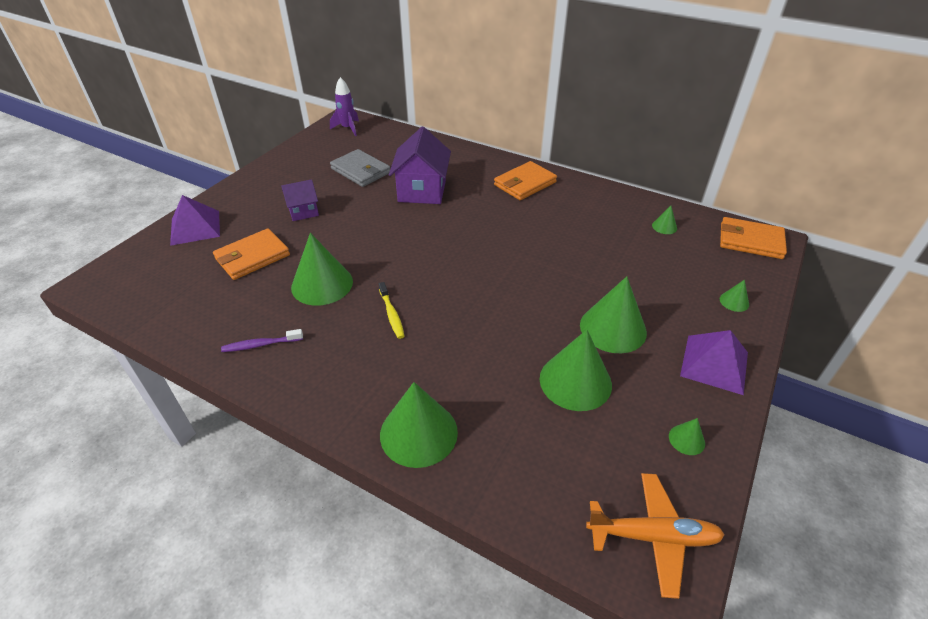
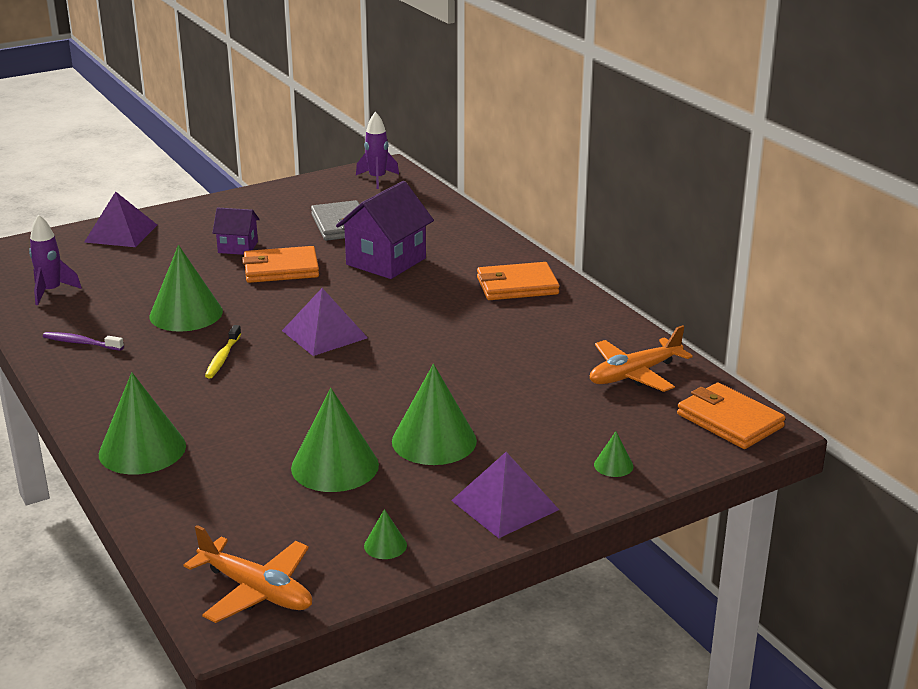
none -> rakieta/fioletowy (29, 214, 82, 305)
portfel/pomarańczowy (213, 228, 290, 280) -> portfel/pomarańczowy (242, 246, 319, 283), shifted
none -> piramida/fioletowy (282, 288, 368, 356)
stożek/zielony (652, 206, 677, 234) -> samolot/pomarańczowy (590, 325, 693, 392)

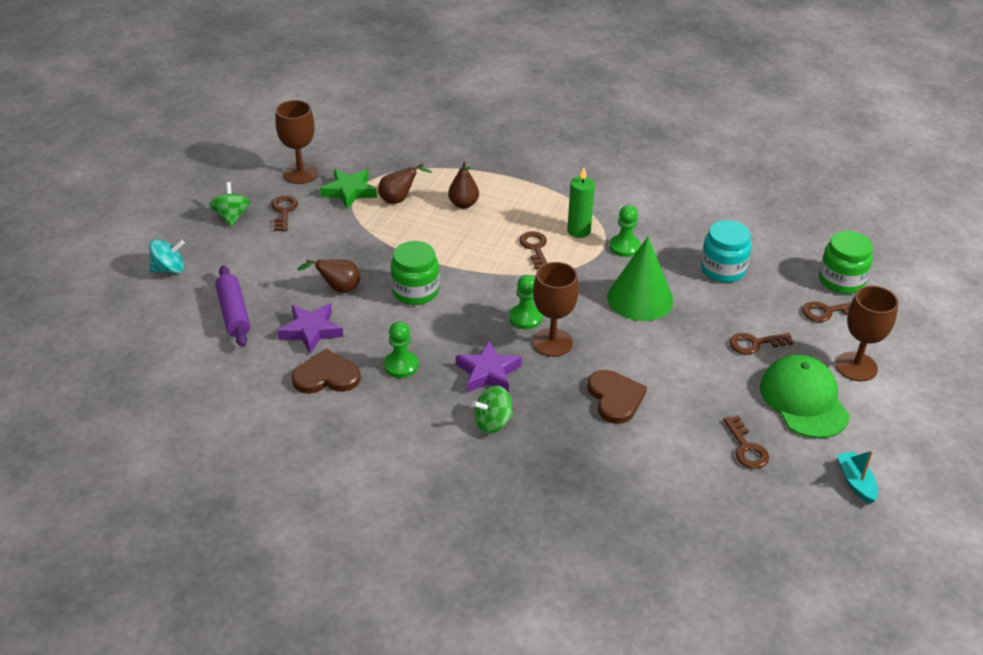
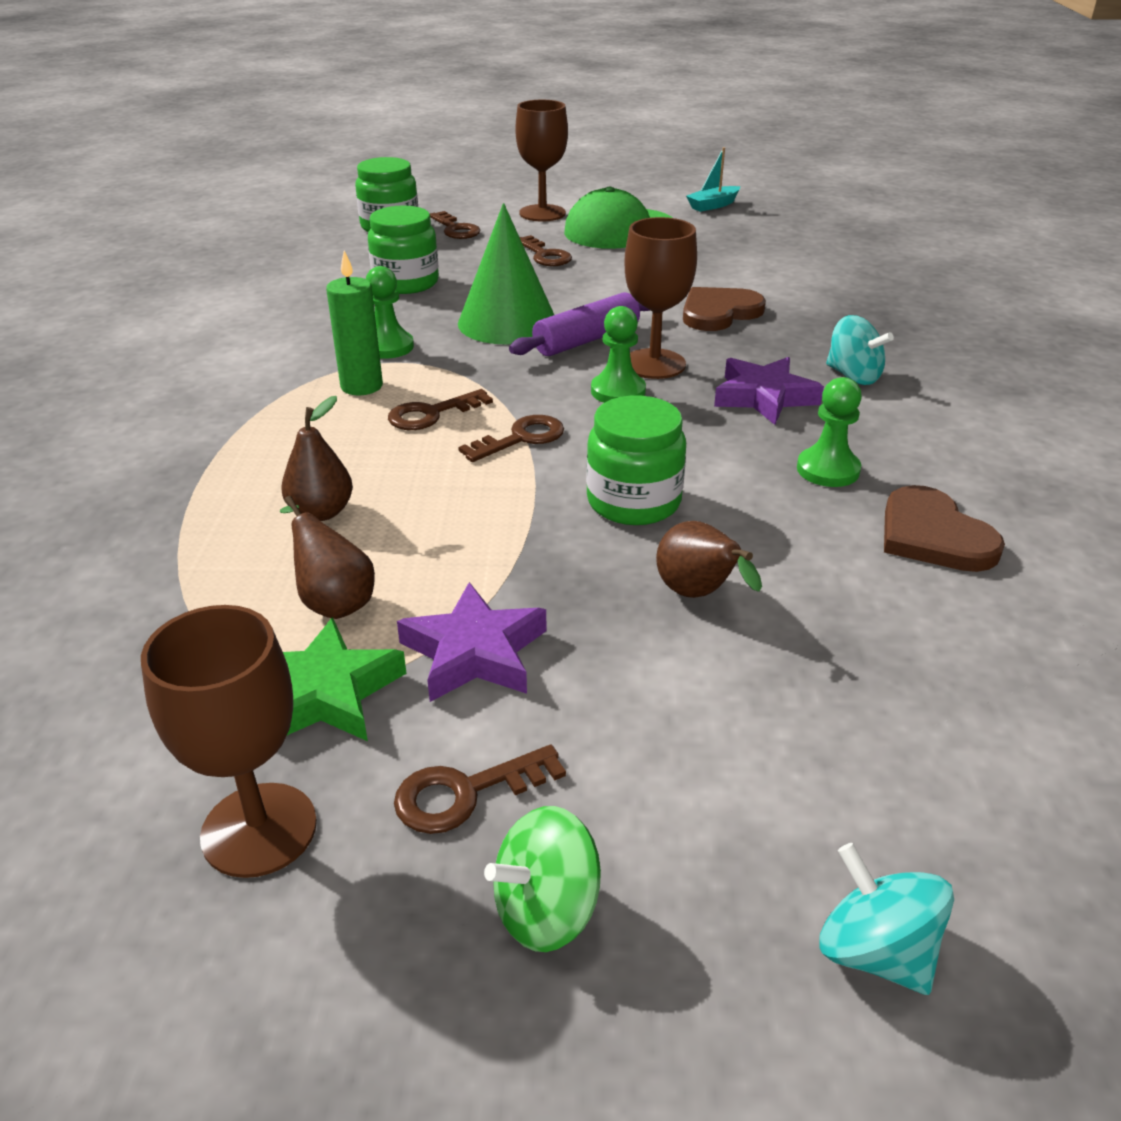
słoik/turkusowy (701, 220, 751, 283) -> słoik/zielony (368, 206, 439, 294)
gwiazda/fioletowy (277, 303, 343, 354) -> gwiazda/fioletowy (397, 582, 546, 702), shifted
klucz/brązowy (723, 416, 769, 469) -> klucz/brązowy (458, 415, 564, 462), shifted
wałek do ciasta/fioletowy (215, 265, 250, 347) -> wałek do ciasta/fioletowy (509, 292, 650, 356), shifted
bączek/zielony (472, 386, 513, 433) -> bączek/turkusowy (826, 315, 894, 385)

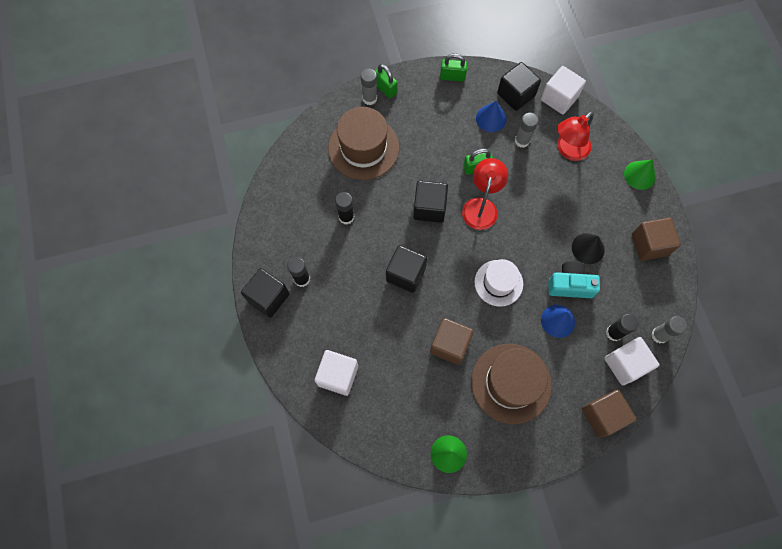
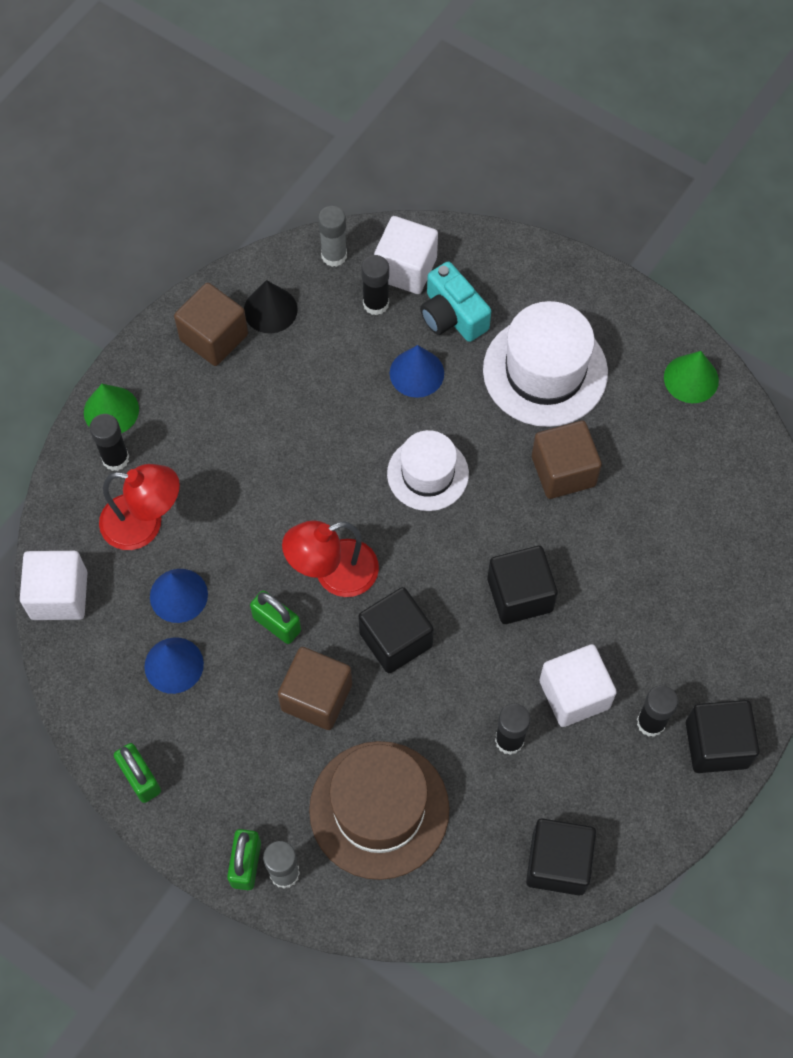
none -> klej w sztyfcie/czarny (89, 414, 129, 471)
klej w sztyfcie/szary (515, 113, 538, 148) -> stożek/niebieski (150, 569, 208, 623)
stożek/czarny (572, 233, 605, 264) -> stożek/czarny (244, 280, 298, 333), shifted
sześcian/brązowy (582, 390, 637, 438) -> sześcian/brązowy (278, 647, 352, 730), shifted
aparat fotograficzny/turkusowy (548, 261, 600, 298) -> aparat fotograficzny/turkusowy (420, 261, 491, 342), shifted
kapelusz/brązowy (471, 344, 552, 424) -> kapelusz/biały (483, 301, 608, 427)
sześcian/czarny (497, 62, 541, 111) -> sześcian/czarny (526, 818, 596, 896), shifted
sześcian/biały (315, 350, 358, 396) -> sześcian/biały (539, 644, 617, 727), shifted

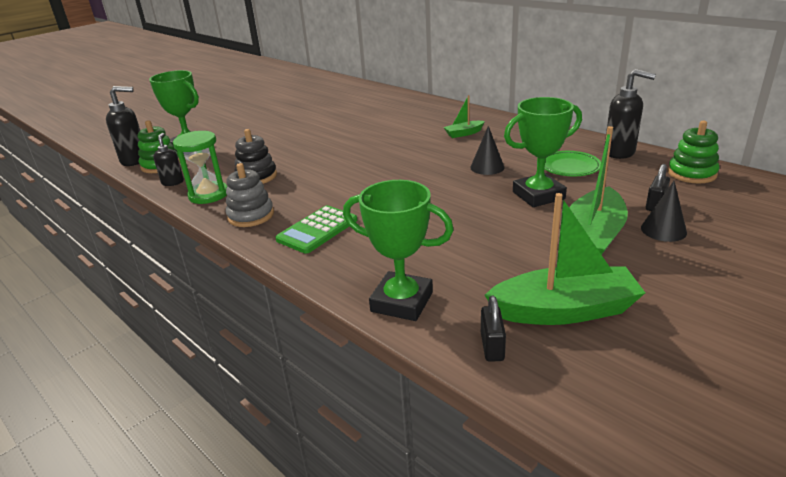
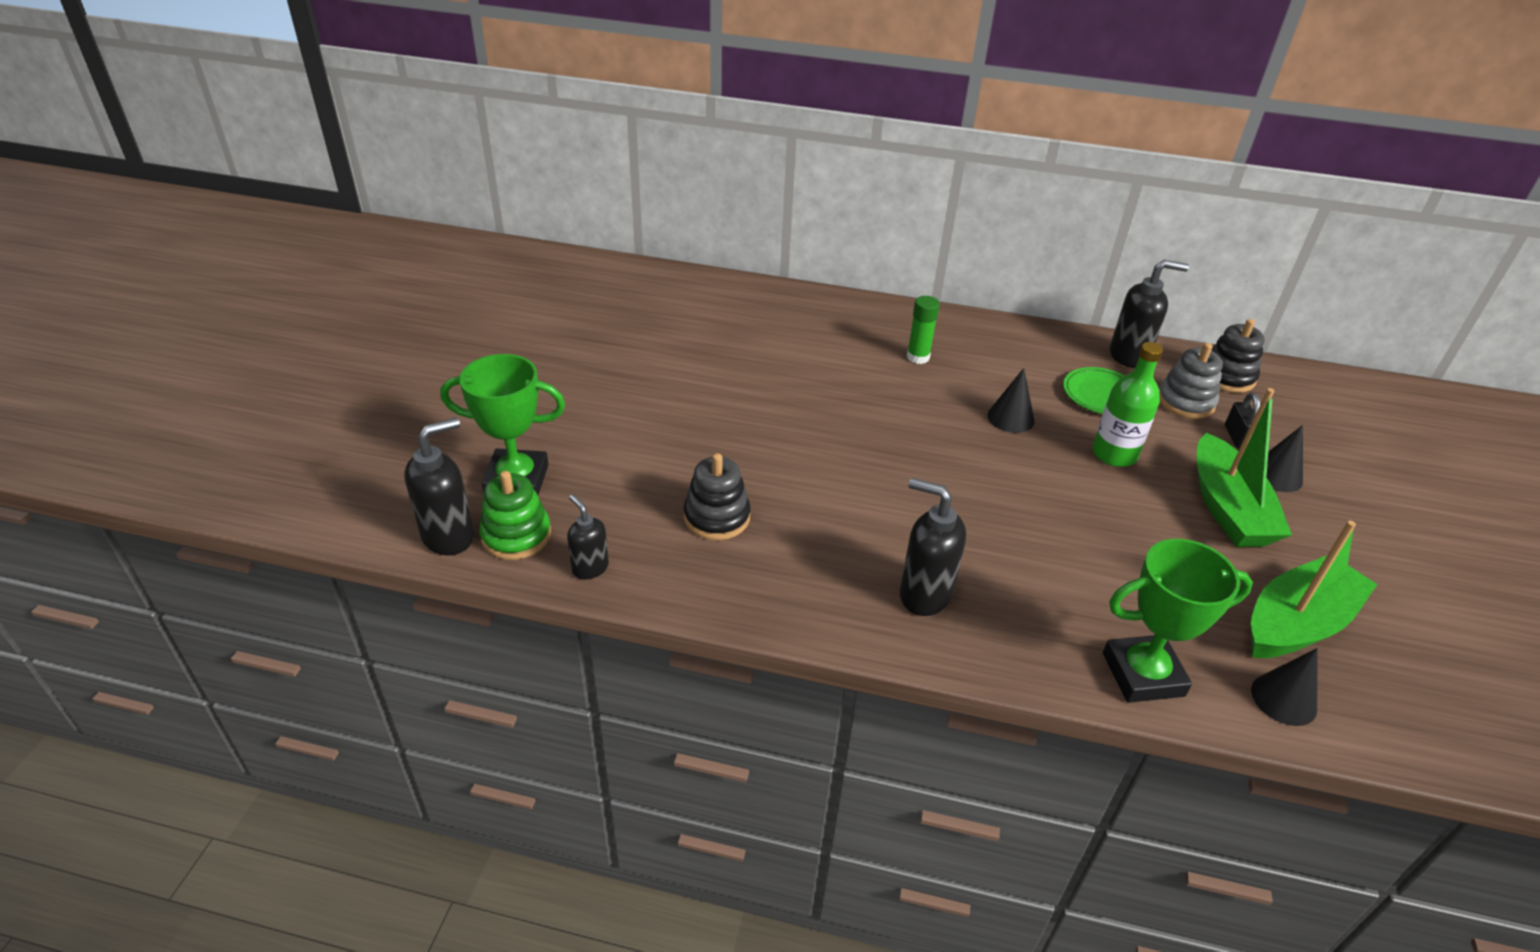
kalkulator/zielony (275, 205, 357, 254) -> dozownik mydła/czarny (900, 478, 966, 616)
łódka/zielony (444, 95, 485, 138) -> klej w sztyfcie/zielony (907, 296, 940, 364)
puchar/zielony (504, 97, 582, 207) -> butelka/zielony (1092, 342, 1163, 467)
zabawka nakładanka/szary (226, 163, 274, 227) -> zabawka nakładanka/szary (1159, 343, 1223, 419), shifted
zabawka nakładanka/zielony (668, 121, 719, 183) -> zabawka nakładanka/czarny (1211, 319, 1265, 393)
kłódka/czarny (481, 296, 506, 362) -> stożek/czarny (1251, 648, 1318, 726)
klepsydra/zielony (173, 131, 228, 204) -> none

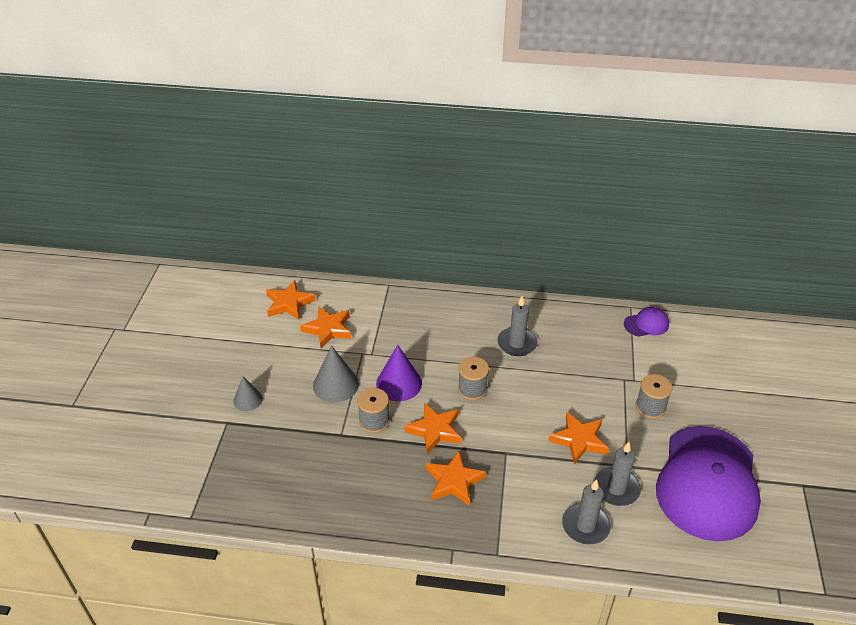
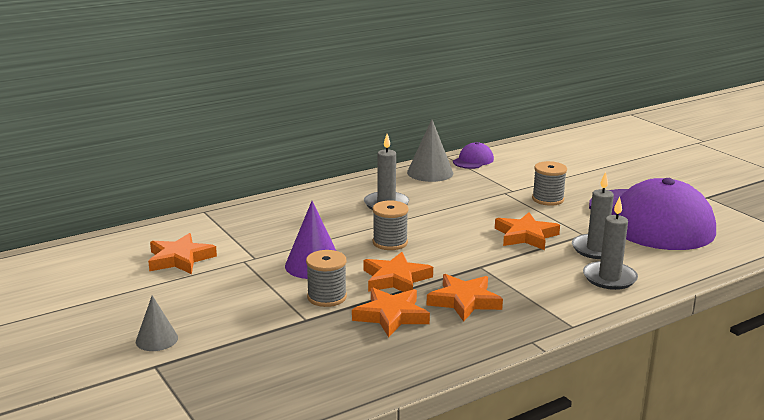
gwiazda/pomarańczowy (266, 280, 316, 320) -> gwiazda/pomarańczowy (352, 287, 430, 337), shifted
stożek/szary (313, 346, 359, 403) -> stożek/szary (407, 119, 453, 182), shifted

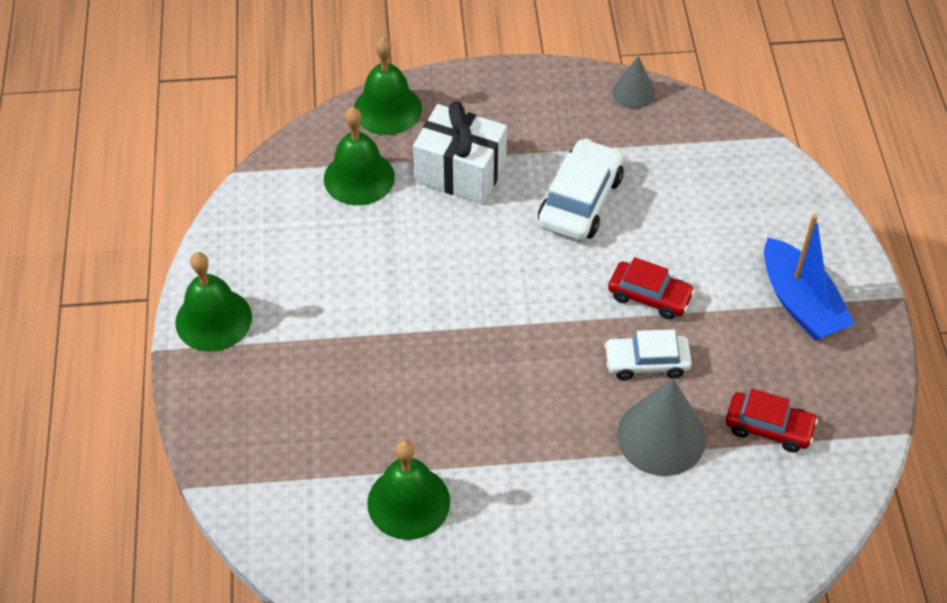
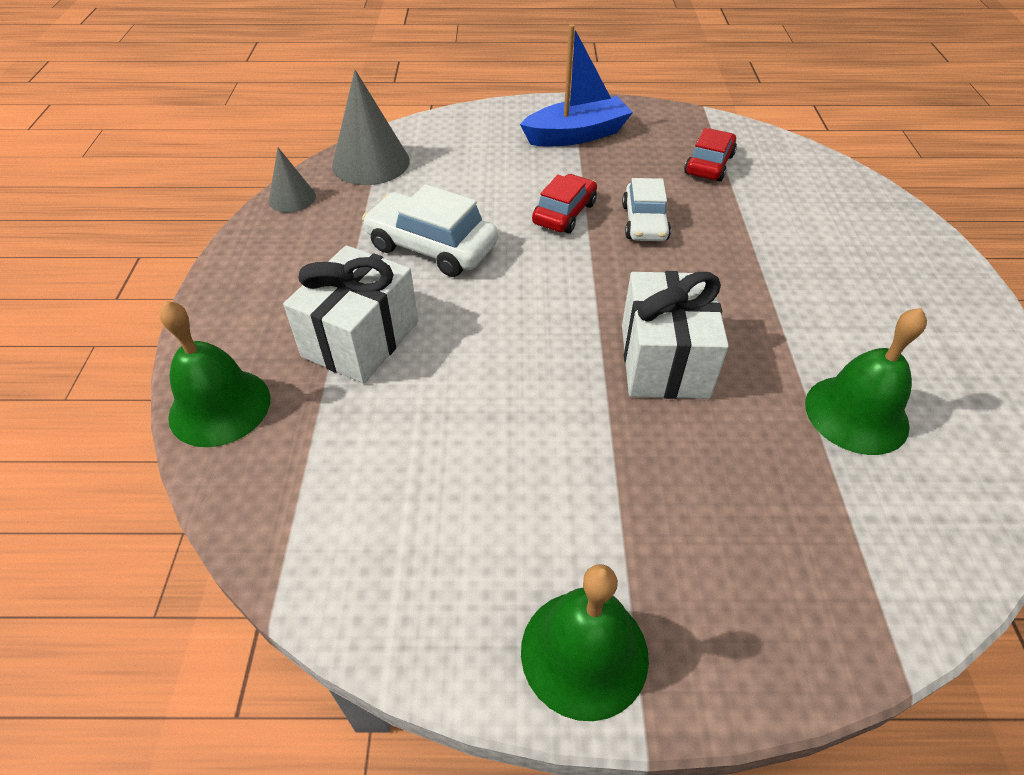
stożek/szary (617, 378, 706, 476) -> stożek/szary (332, 70, 410, 185), shifted
none -> prezent/biały (622, 271, 729, 399)
dzwonek/zielony (324, 107, 395, 205) -> none

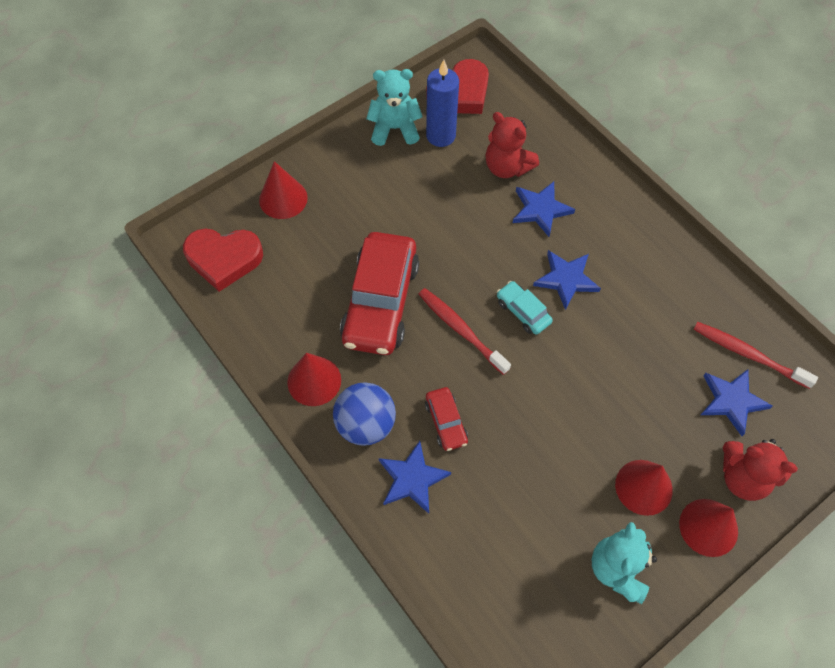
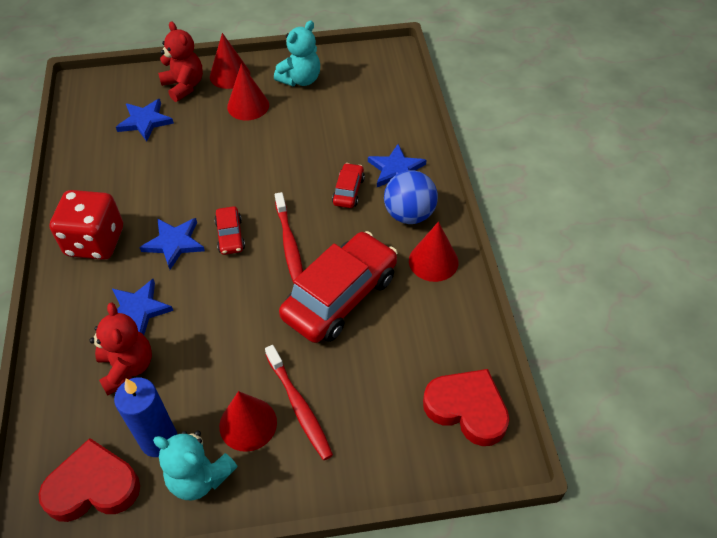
none -> kostka do gry/czerwony (50, 190, 123, 260)
samochód/turkusowy (497, 281, 553, 335) -> samochód/czerwony (214, 206, 245, 255)
stożek/czerwony (259, 161, 308, 219) -> stożek/czerwony (219, 391, 277, 452), shifted
szczoteczka do zębów/czerwony (694, 322, 818, 389) -> szczoteczka do zębów/czerwony (265, 345, 333, 460), shifted

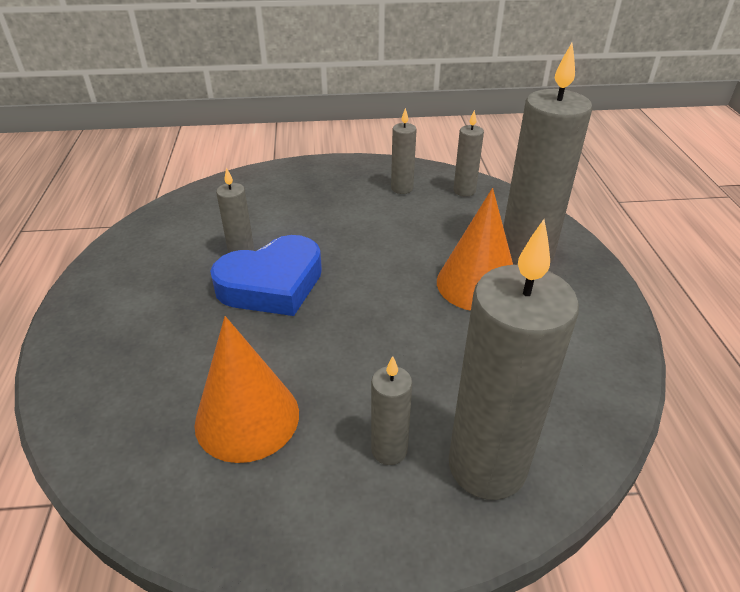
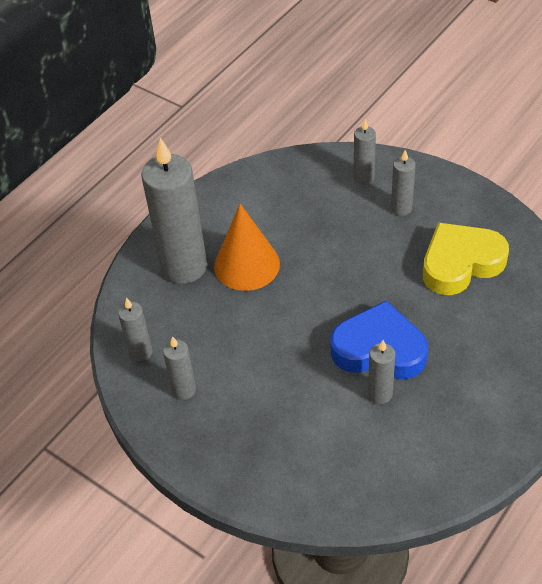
świeca/szary (449, 219, 579, 500) -> świeca/szary (354, 119, 376, 185), x0.48
stożek/pomarańczowy (194, 316, 299, 463) -> serce/żółty (423, 223, 509, 295)

